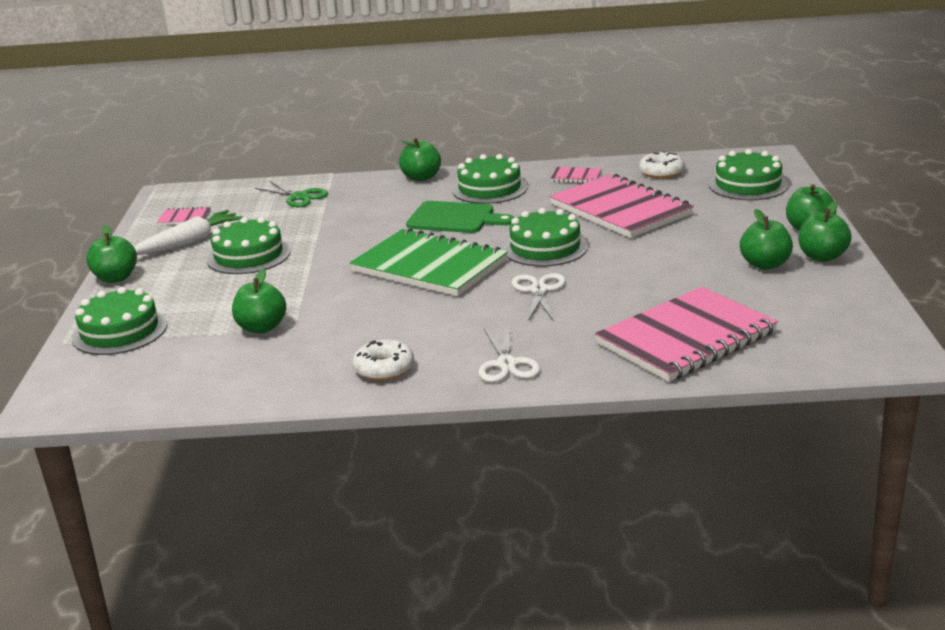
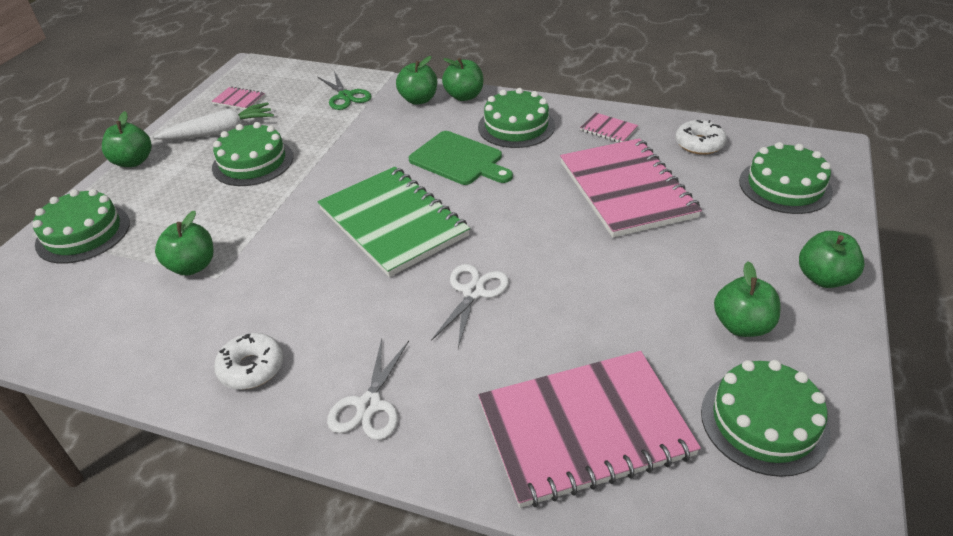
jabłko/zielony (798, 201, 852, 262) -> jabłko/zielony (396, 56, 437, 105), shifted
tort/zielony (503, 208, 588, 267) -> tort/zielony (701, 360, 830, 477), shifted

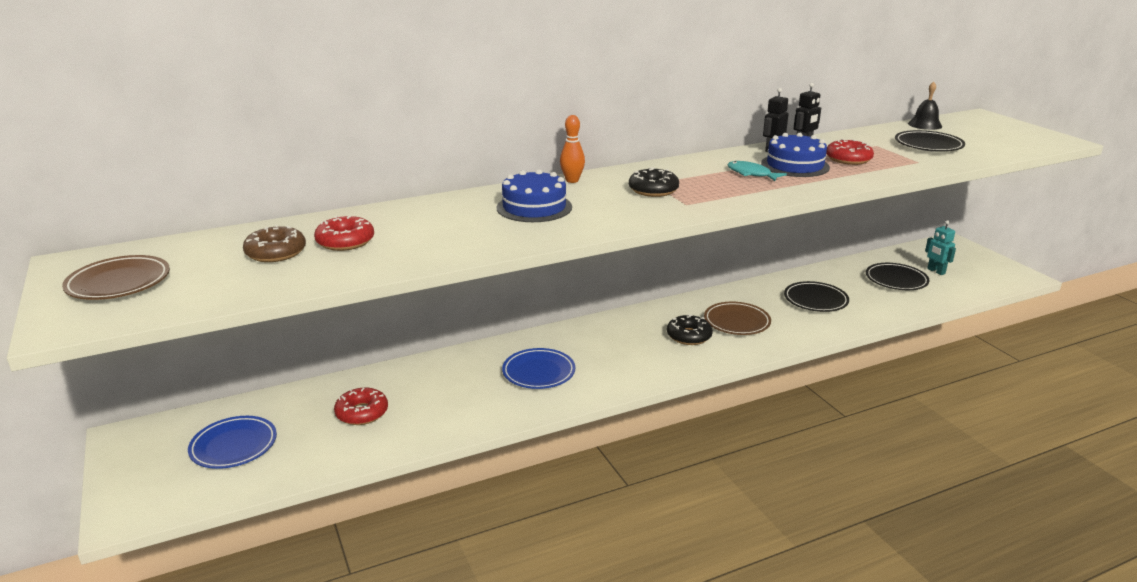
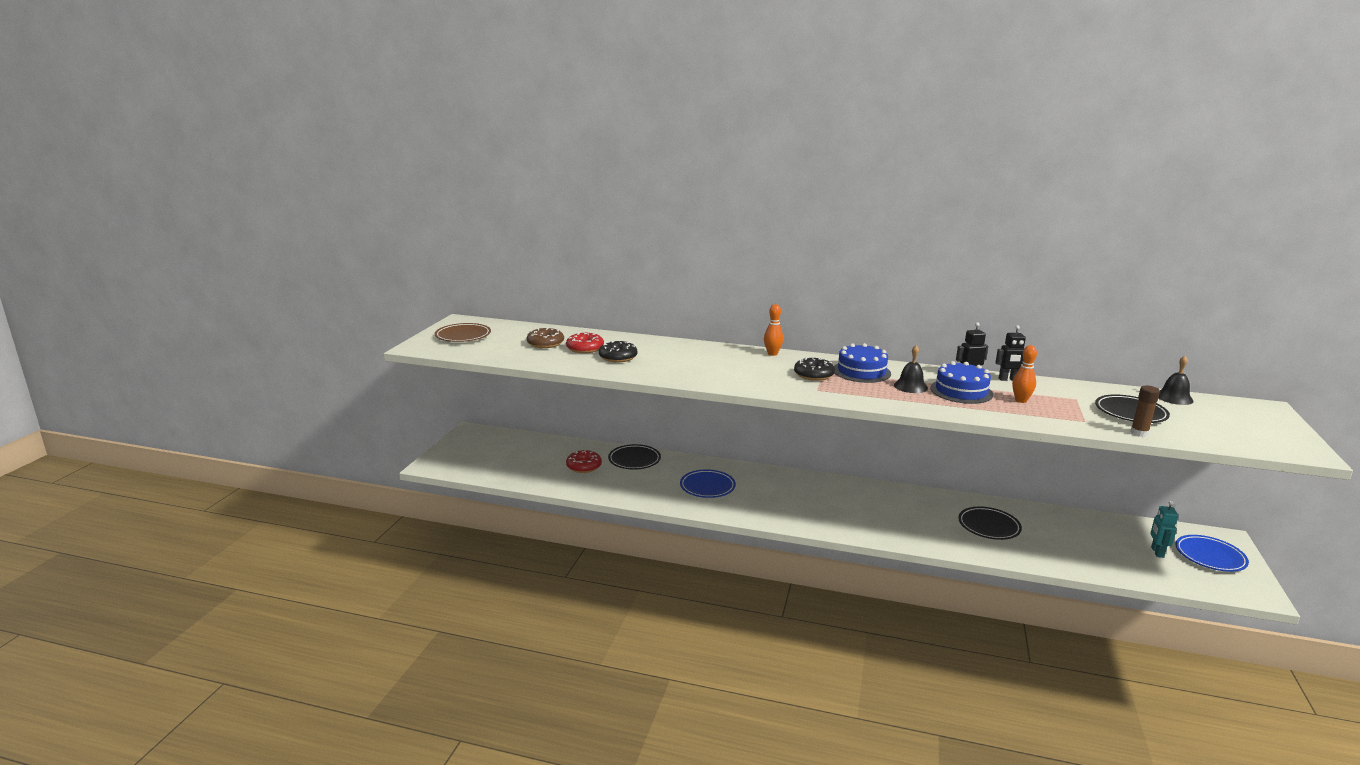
donut/czarny (667, 314, 713, 345) -> donut/czarny (599, 340, 637, 362), shifted
talerz/czarny (866, 263, 929, 290) -> talerz/czarny (608, 444, 661, 470), shifted
tort/niebieski (497, 169, 572, 222) -> tort/niebieski (834, 343, 891, 383), shifted
ryba/turkusowy (727, 161, 787, 181) -> dzwonek/czarny (894, 345, 928, 393)
donut/czerwony (826, 139, 874, 165) -> kręgiel/pomarańczowy (1012, 345, 1037, 403)
none -> klej w sztyfcie/brązowy (1130, 386, 1160, 437)
talerz/niebieski (188, 416, 277, 469) -> talerz/niebieski (1175, 535, 1249, 572), shifted
talerz/brązowy (704, 302, 771, 335) -> none

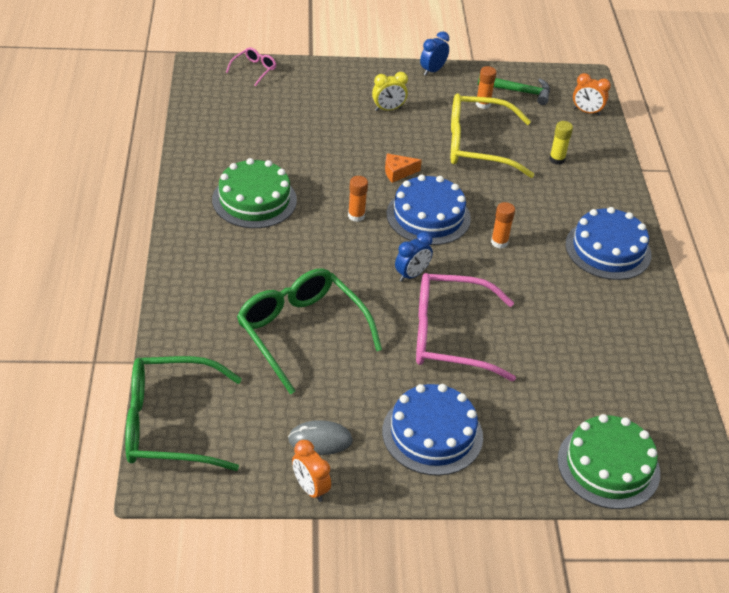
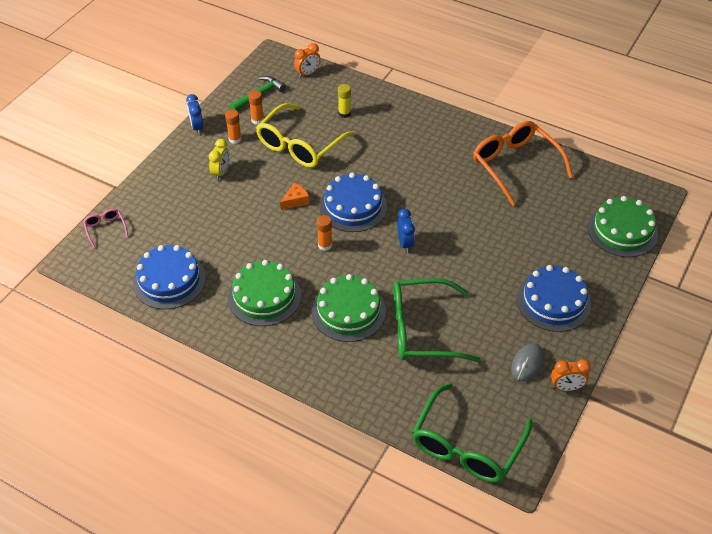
tort/niebieski (565, 207, 651, 280) -> tort/niebieski (133, 245, 206, 309), shifted
klej w sztyfcie/pomarańczowy (491, 202, 515, 249) -> klej w sztyfcie/pomarańczowy (225, 109, 241, 144), shifted
ser/pomarańczowy (385, 153, 422, 183) -> ser/pomarańczowy (280, 183, 310, 210), 150 degrees counterclockwise
none -> tort/zielony (312, 274, 386, 342)
none -> okulary/pomarańczowy (473, 121, 573, 206)
okulary/różowy (416, 273, 516, 381) -> none

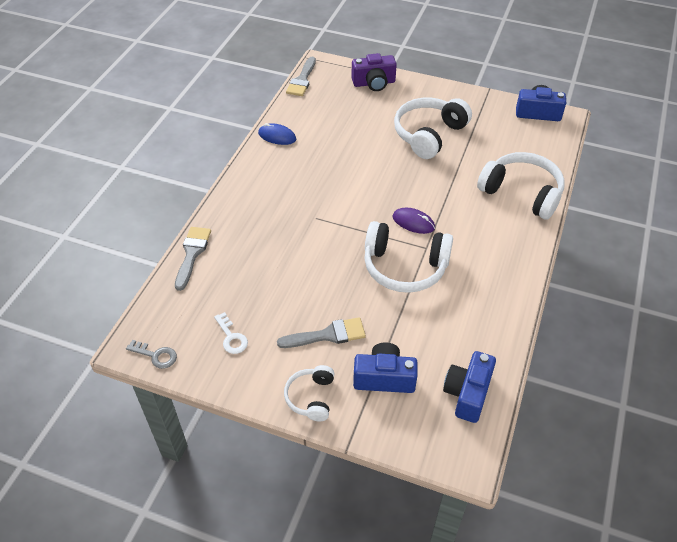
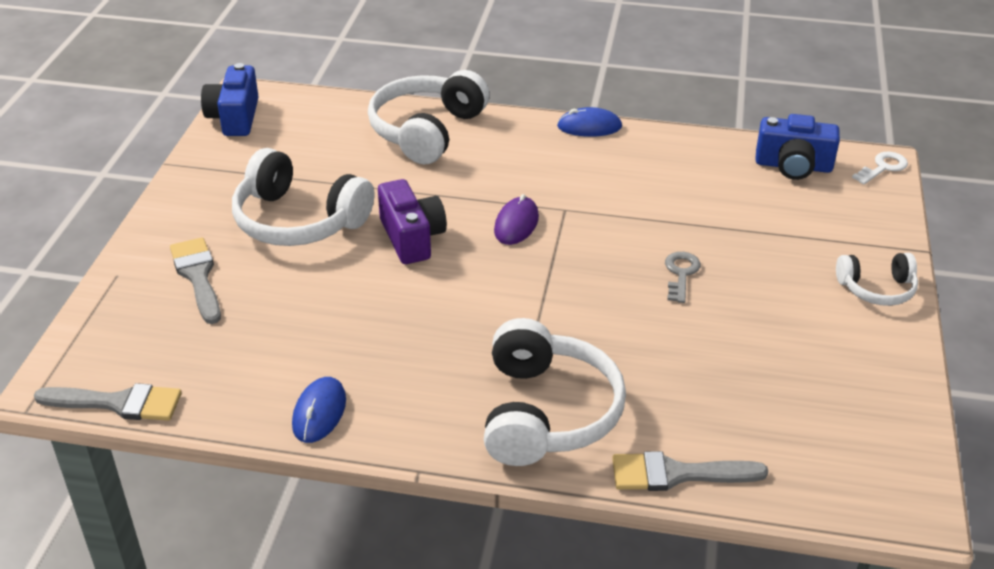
pędzel/szary (277, 317, 366, 348) -> pędzel/szary (170, 237, 221, 324), shifted
aparat fotograficzny/fioletowy (351, 53, 397, 91) -> aparat fotograficzny/fioletowy (378, 179, 447, 264), shifted
słuchawki/biały (364, 221, 453, 293) -> słuchawki/biały (484, 318, 626, 466), shifted
none -> myszka/niebieski (557, 107, 622, 137)
klucz/szary (126, 340, 177, 369) -> klucz/szary (665, 252, 701, 303), shifted
klucz/biały (214, 312, 248, 354) -> klucz/biały (852, 152, 908, 185), shifted
aparat fotograficzny/niebieski (353, 343, 418, 393) -> none

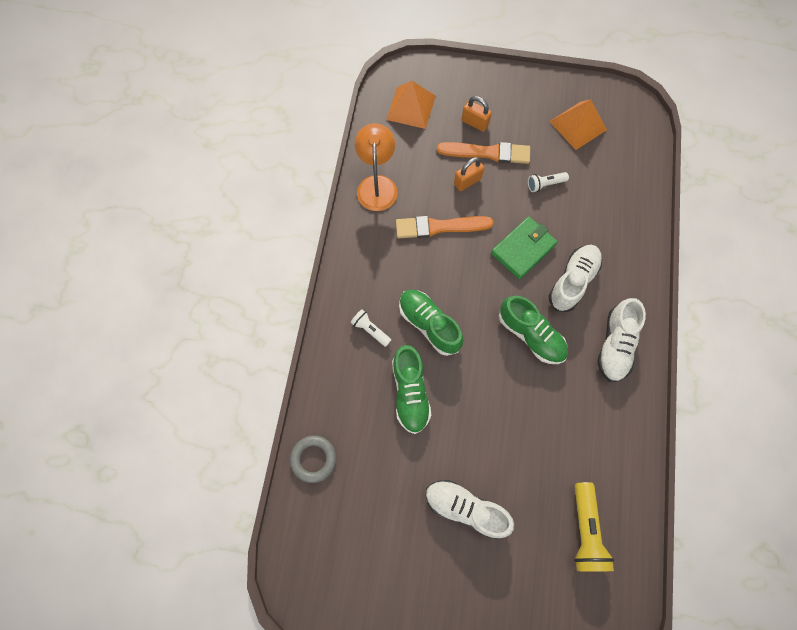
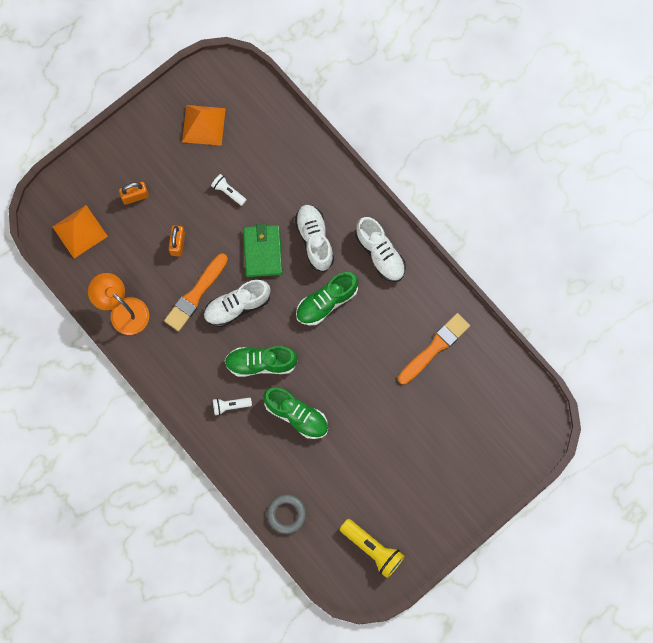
but/biały (426, 480, 514, 539) -> but/biały (204, 280, 271, 327), shifted
latarka/biały (528, 172, 569, 192) -> latarka/biały (211, 174, 246, 206), 105 degrees clockwise
but/zielony (499, 296, 568, 364) -> but/zielony (296, 272, 358, 326), 150 degrees clockwise
latarka/żółty (574, 482, 614, 571) -> latarka/żółty (340, 519, 405, 578), shifted
pędzel/pomarańczowy (437, 142, 530, 164) -> pędzel/pomarańczowy (398, 313, 470, 385), shifted

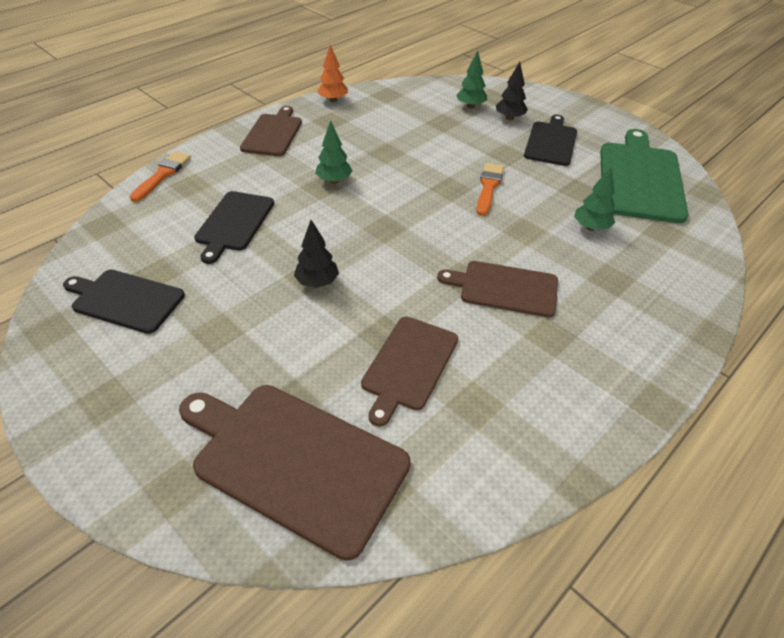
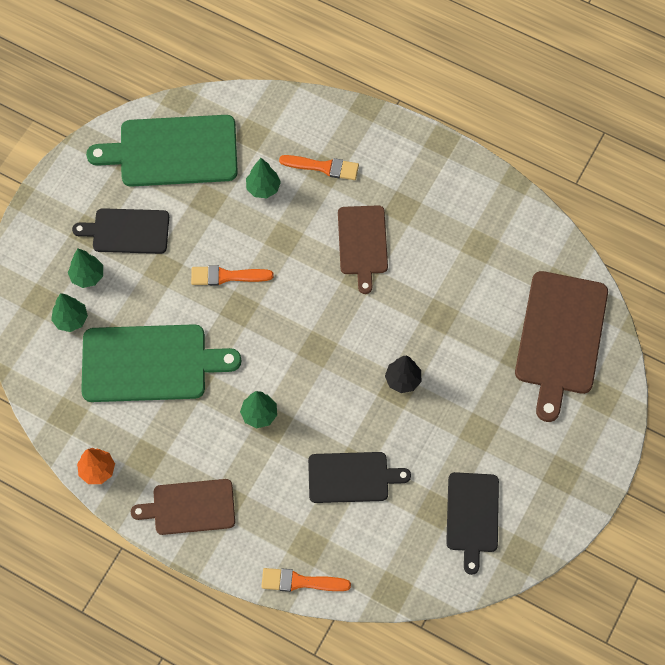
drzewko/czarny (496, 62, 528, 120) -> drzewko/zielony (68, 248, 103, 288)
none -> deska do krojenia/zielony (81, 324, 242, 402)
none -> pędzel/pomarańczowy (279, 155, 359, 180)
deska do krojenia/brązowy (361, 316, 458, 427) -> none

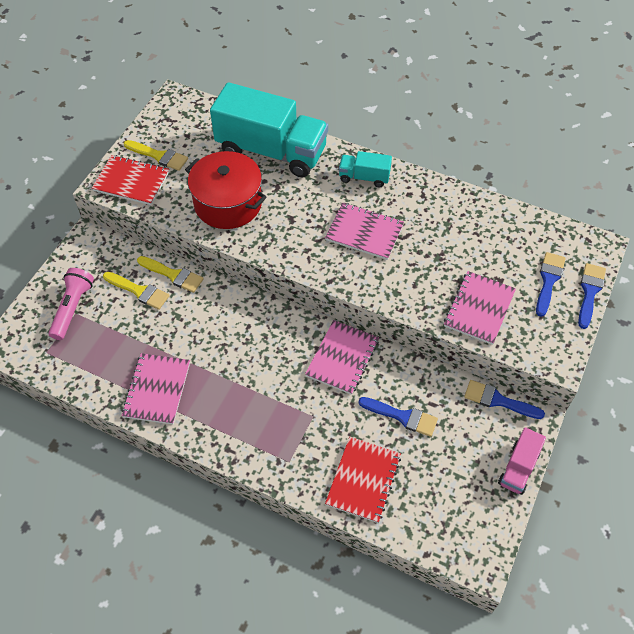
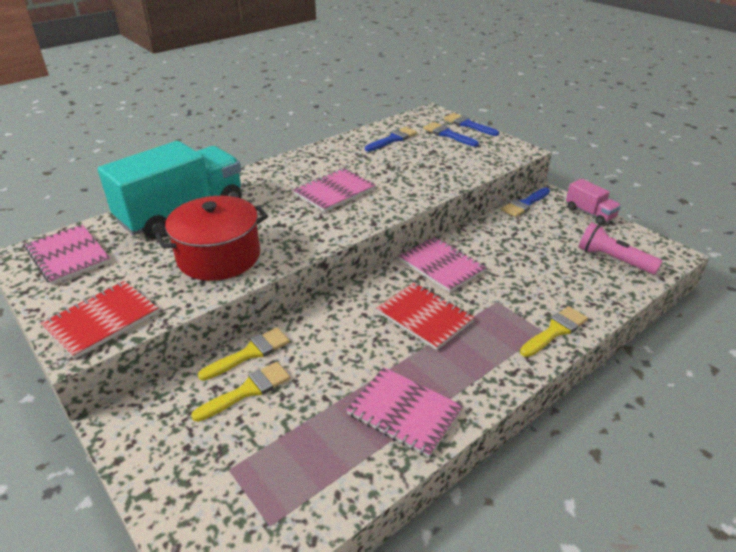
zeszyt/różowy (444, 271, 516, 345) -> zeszyt/różowy (25, 225, 111, 285), shifted
pędzel/niebieski (358, 397, 438, 437) -> pędzel/niebieski (365, 127, 417, 152), shifted
zeszyt/czerwony (325, 437, 401, 523) -> zeszyt/czerwony (376, 282, 474, 350), shifted
pędzel/żółty (124, 140, 188, 171) -> pędzel/żółty (520, 306, 588, 357), shifted
latarka/różowy (48, 268, 94, 340) -> latarka/różowy (579, 223, 662, 274), shifted
ciężarówka/turkusowy (339, 151, 392, 188) -> none

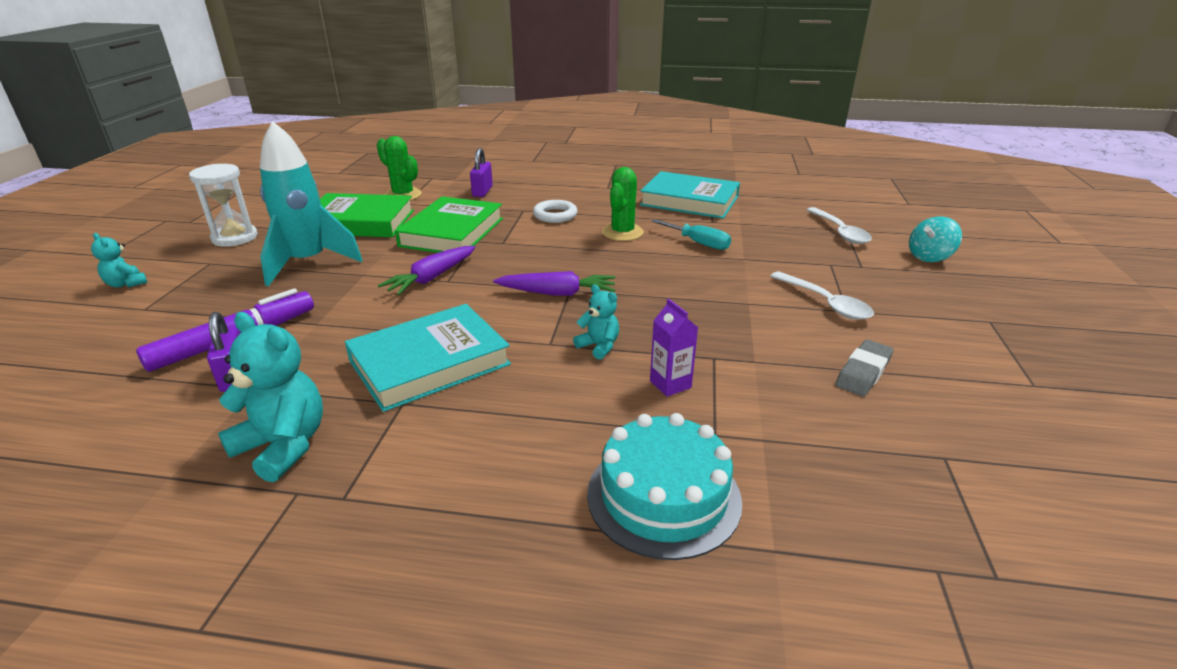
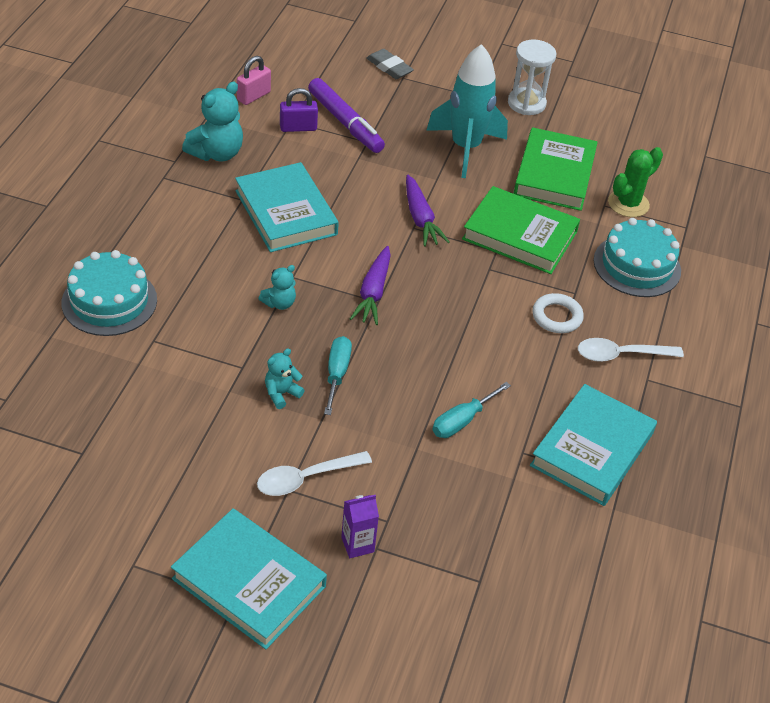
none -> książka/turkusowy (171, 508, 327, 649)
none -> kłódka/różowy (237, 56, 271, 105)
miś/turkusowy (91, 233, 148, 288) -> miś/turkusowy (265, 348, 305, 409), shifted
none -> śrubokręt/turkusowy (324, 336, 352, 415)
karton mleka/fioletowy (650, 299, 698, 397) -> karton mleka/fioletowy (341, 495, 379, 558), shifted
gumka do mazania/szary (835, 339, 893, 396) -> gumka do mazania/szary (366, 49, 414, 79), shifted
marchewka/fioletowy (378, 246, 475, 295) -> marchewka/fioletowy (406, 175, 449, 247), 150 degrees counterclockwise
łyżka/biały (806, 207, 872, 244) -> łyżka/biały (578, 338, 684, 362), shifted
kłódka/fioletowy (470, 148, 493, 197) -> tort/turkusowy (594, 218, 681, 297)
kaktus/zielony (602, 167, 644, 241) -> none
bączek/turkusowy (909, 216, 962, 262) -> none

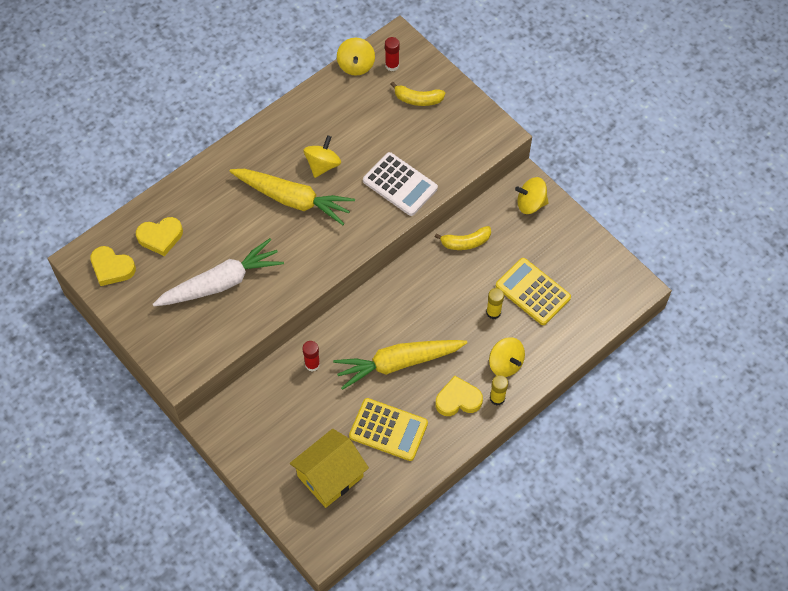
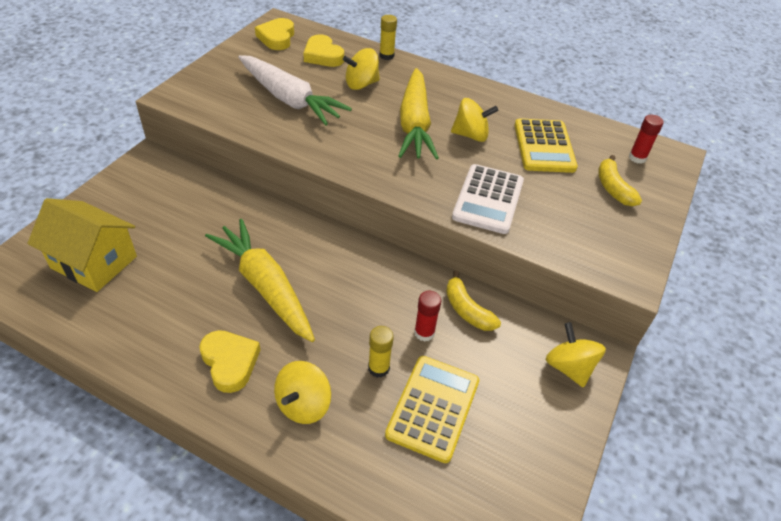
bączek/żółty (337, 38, 375, 75) -> bączek/żółty (343, 48, 380, 90), shifted
klej w sztyfcie/żółty (490, 375, 508, 405) -> klej w sztyfcie/żółty (379, 15, 397, 60), shifted
klej w sztyfcie/czerwony (302, 341, 320, 372) -> klej w sztyfcie/czerwony (414, 291, 441, 342), shifted
kalkulator/żółty (349, 398, 428, 461) -> kalkulator/żółty (515, 118, 578, 173), shifted

